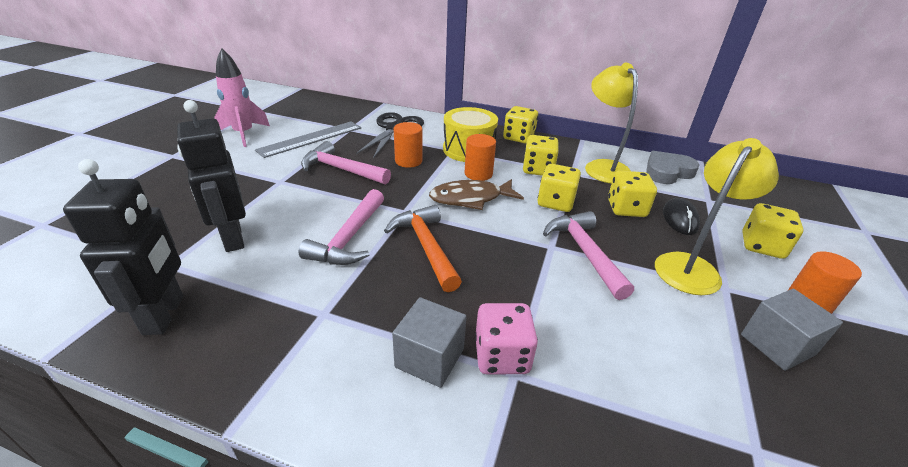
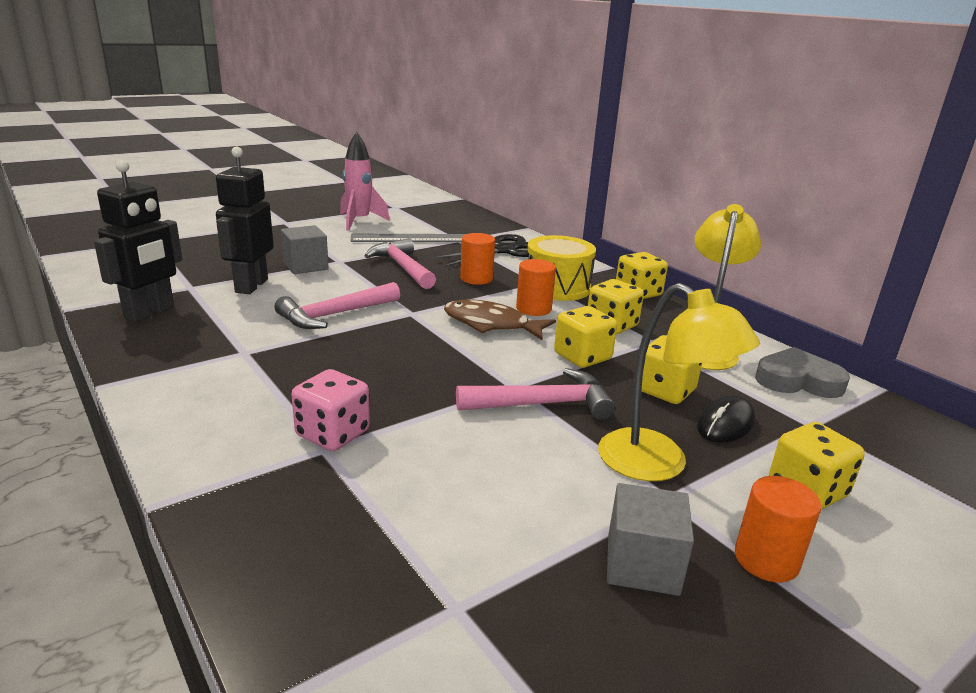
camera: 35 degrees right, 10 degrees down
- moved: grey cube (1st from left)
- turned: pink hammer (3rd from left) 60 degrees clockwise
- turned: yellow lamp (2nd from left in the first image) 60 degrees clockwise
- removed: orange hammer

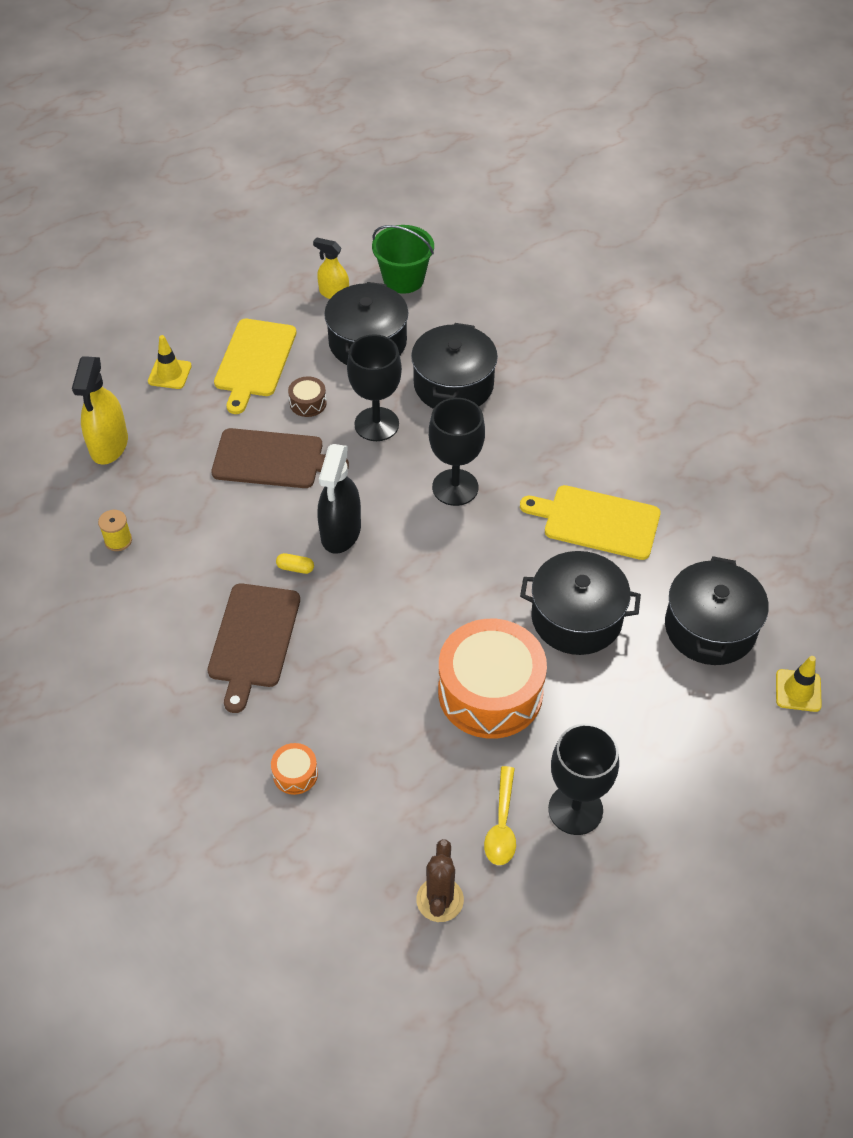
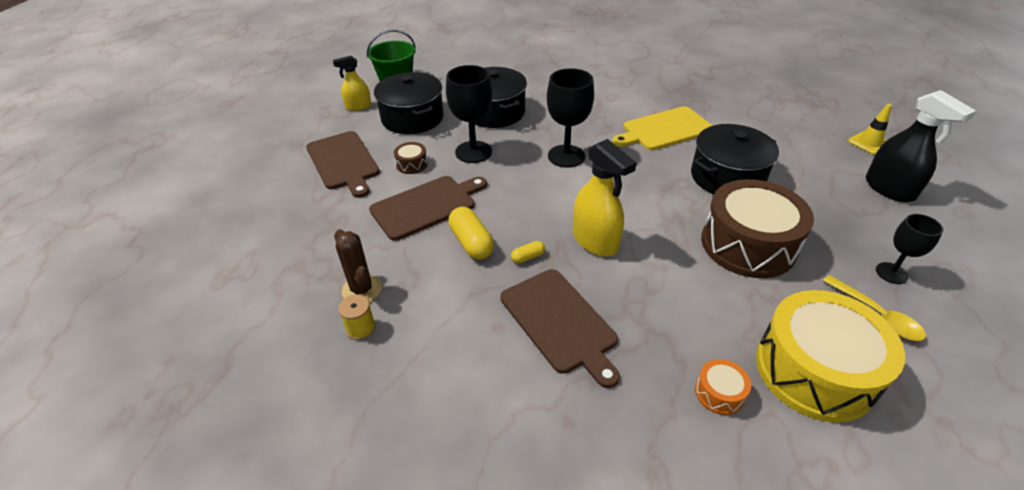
camera: 40 degrees left, 10 degrees down
- recoloured: yellow cutting board (1st from left) to brown cutting board (1st from left)
- moved: brown cactus
- added: yellow capsule (1st from left)
- moved: yellow spray bottle (1st from left in the first image) to yellow spray bottle (2nd from left)
- recoloured: orange drum (2nd from left) to brown drum (2nd from left)
- added: yellow drum
- moved: black spray bottle
- resized: black goblet (3rd from left) x0.61
- removed: yellow traffic cone (1st from left)
- removed: black pot (4th from left)

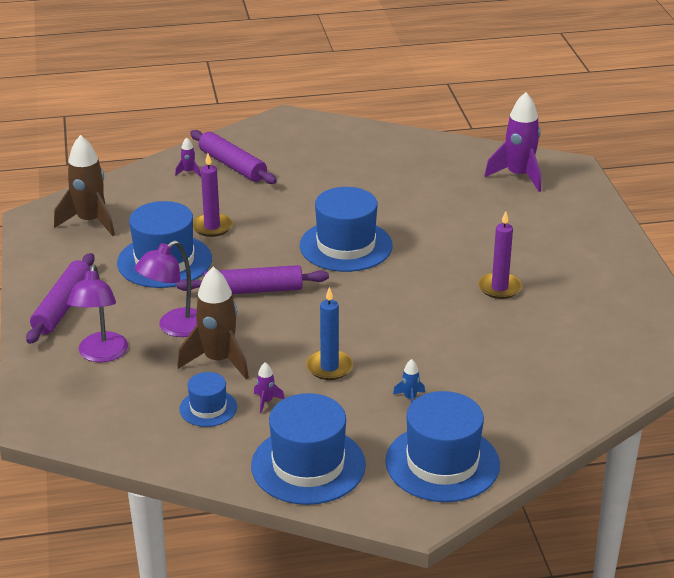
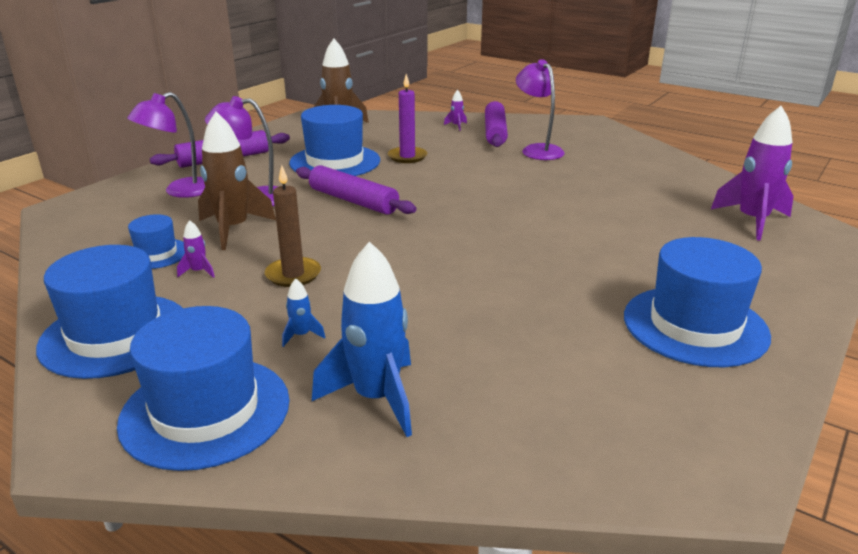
camera: 45 degrees right, 5 degrees down
- recoloured: blue candle to brown candle
- added: blue rocket (2nd from left)
- added: purple lamp (3rd from left)
- moved: blue hat (4th from left in the first image) to blue hat (5th from left)
- removed: purple candle (2nd from left)

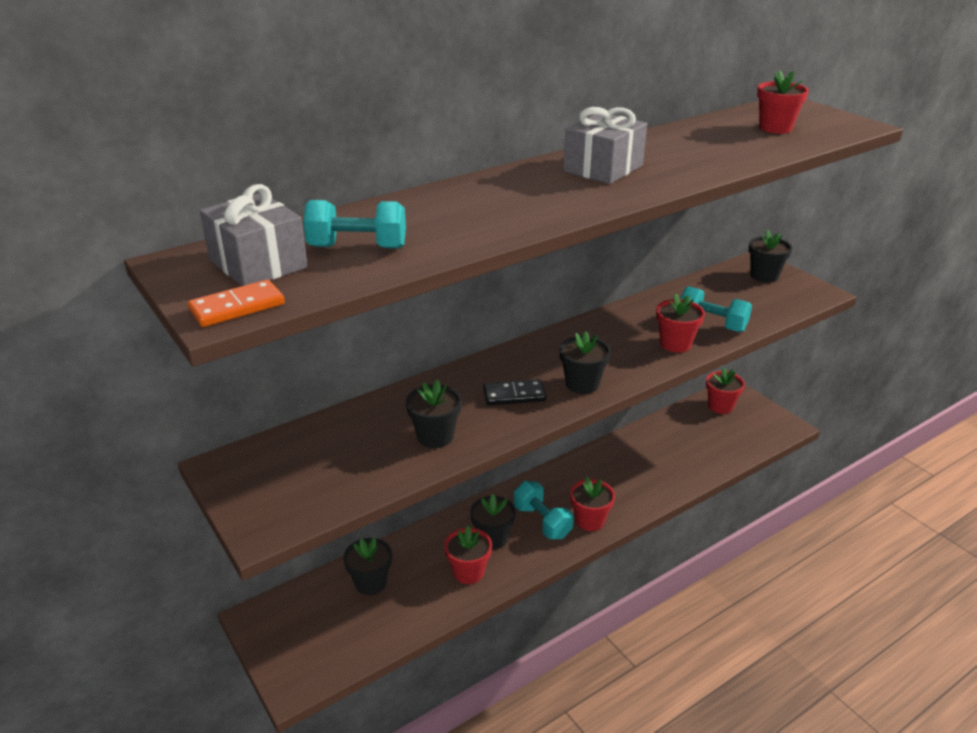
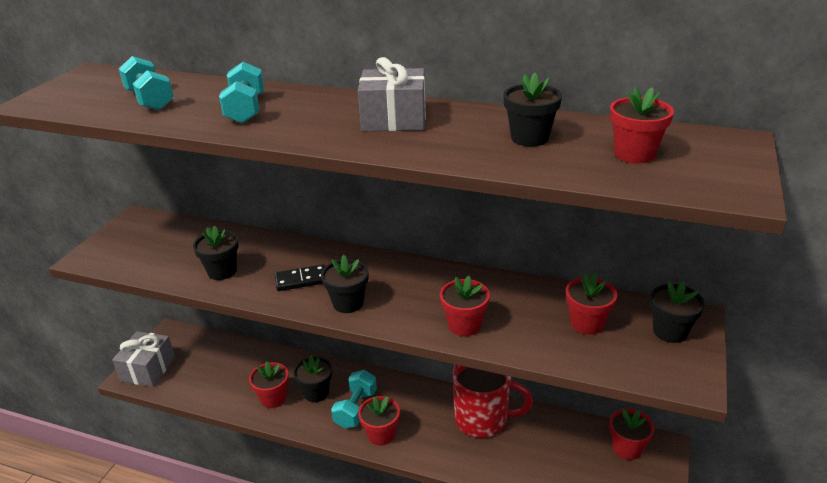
camera: 55 degrees right, 0 degrees up
- moved: grey gift (1st from left)
- moved: turquoise dumbbell (3rd from left in the first image) to turquoise dumbbell (2nd from left)
- turned: black domino 60 degrees counterclockwise
- added: red mug
- moved: black flower pot (1st from left in the first image) to black flower pot (4th from left)
- added: red flower pot (4th from left)
- removed: orange domino

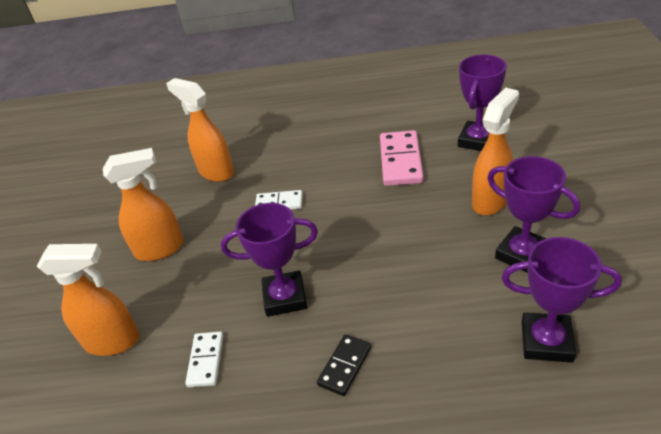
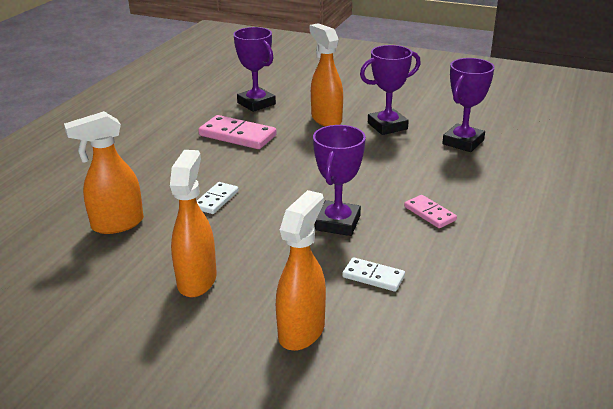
camera: 70 degrees left, 10 degrees down
- recoloured: black domino to pink domino (2nd from left)

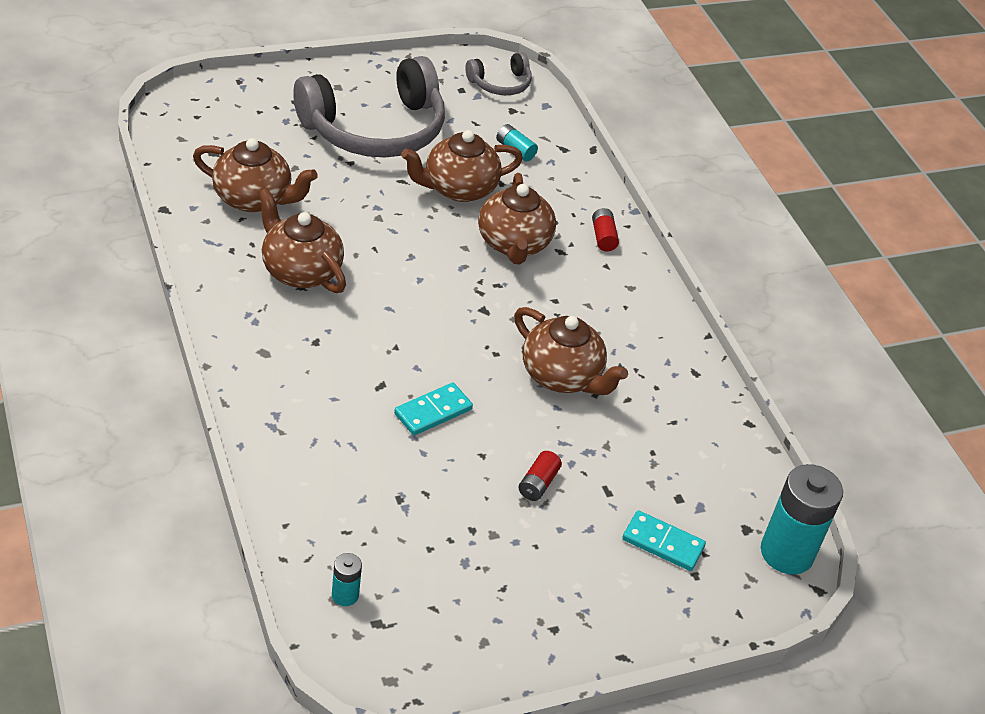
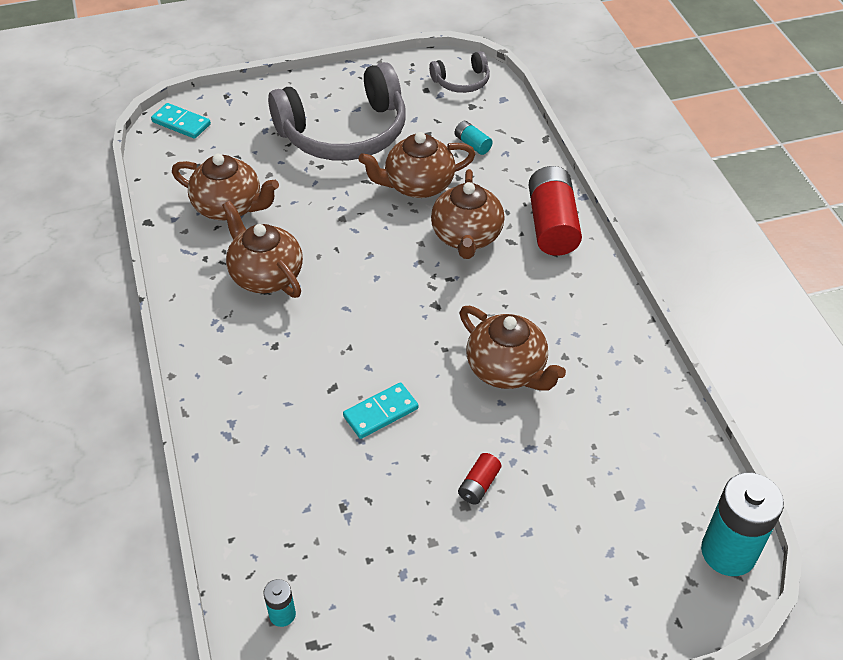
camera: 10 degrees right, 5 degrees up
- moved: turquoise domino (2nd from left in the first image) to turquoise domino (1st from left)
- resized: red battery (2nd from left) x2.15

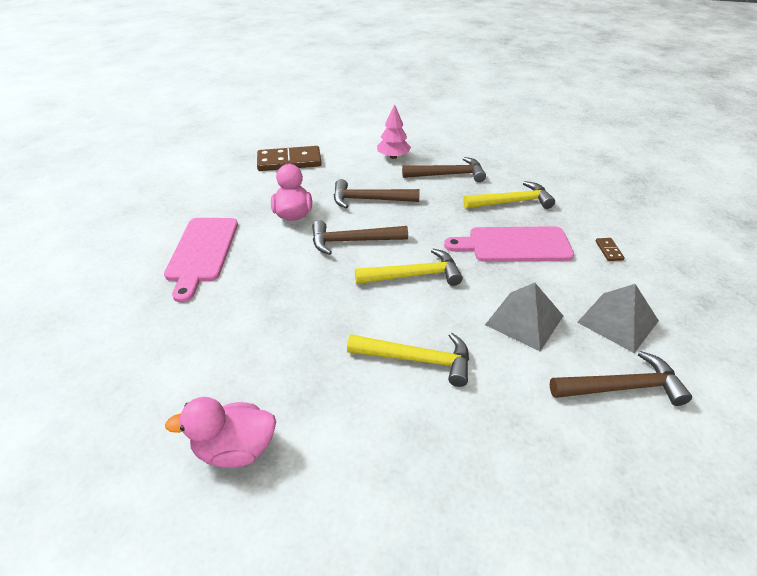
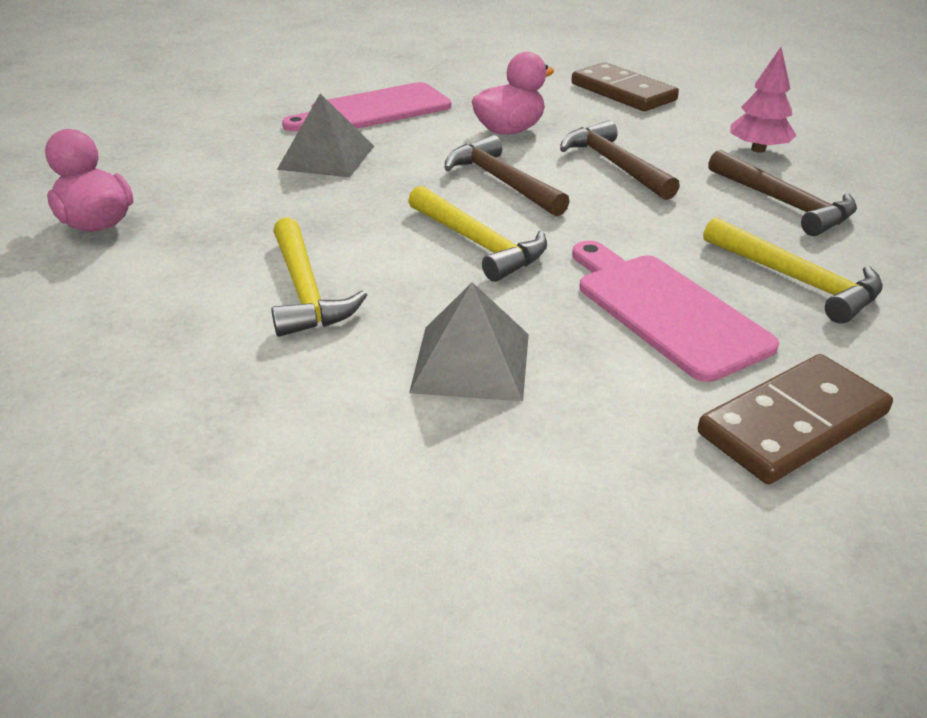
camera: 60 degrees right, 5 degrees down
- moved: grey pyramid (2nd from left in the first image) to grey pyramid (1st from left)
- resized: brown domino (2nd from left) x2.38
- removed: brown hammer (4th from left)

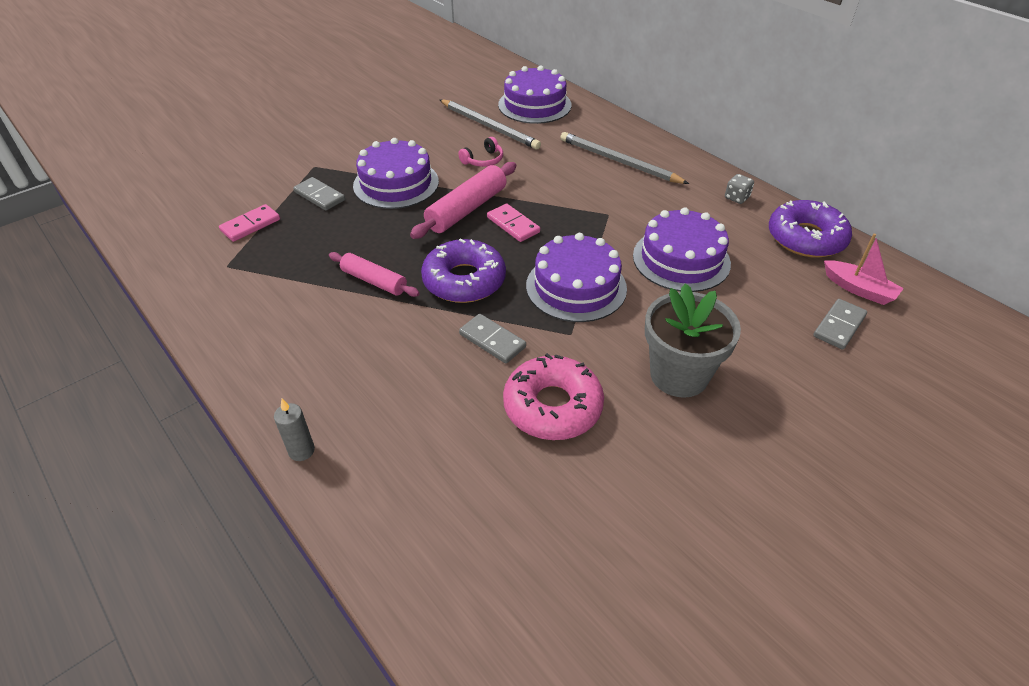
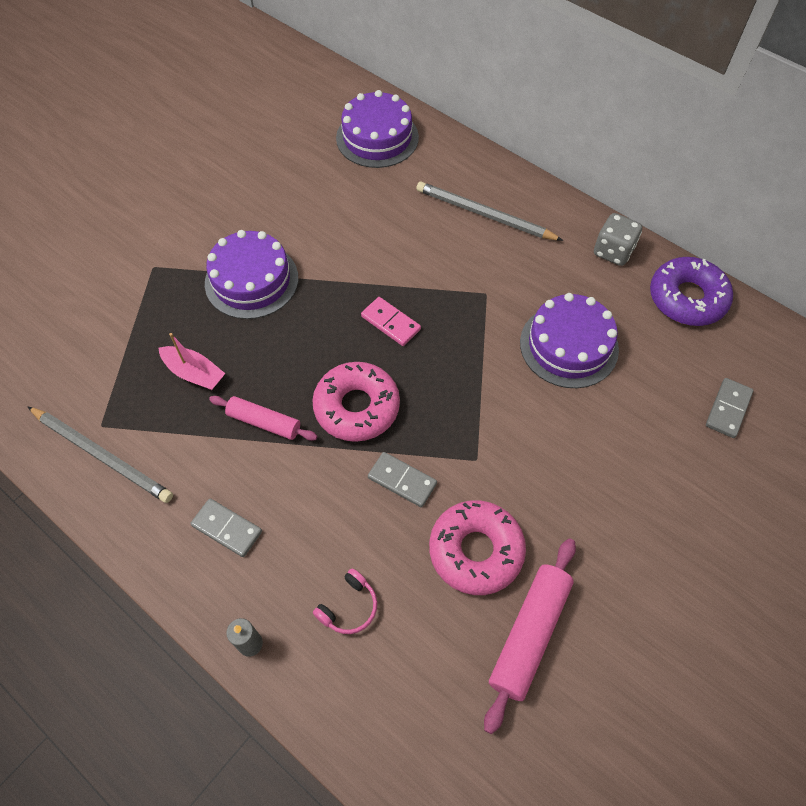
camera: 10 degrees left, 15 degrees up
- moved: grey pencil (1st from left)
- moved: pink boat
- moved: grey domino (1st from left)
- recoloured: purple donut (1st from left) to pink donut (1st from left)
- moved: pink headphones
- moved: pink rolling pin (2nd from left)
- resized: grey dice x1.61
- removed: pink domino (1st from left)
- removed: purple cake (3rd from left)
- removed: grey flower pot

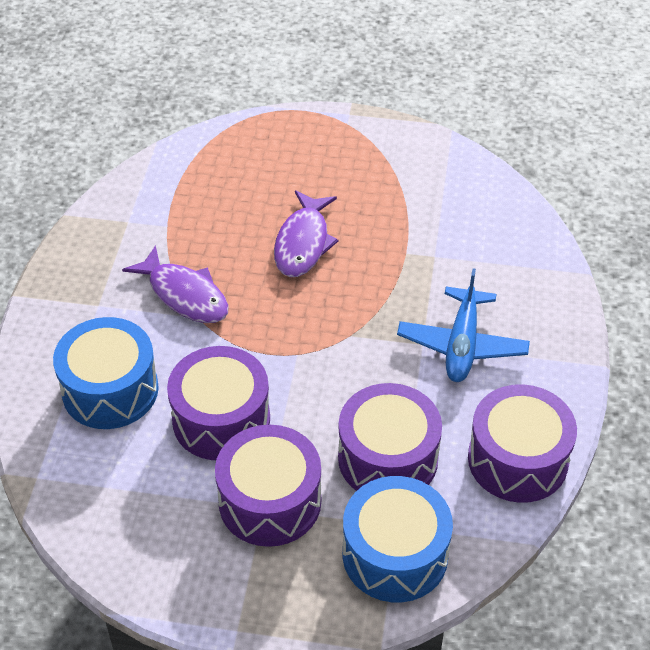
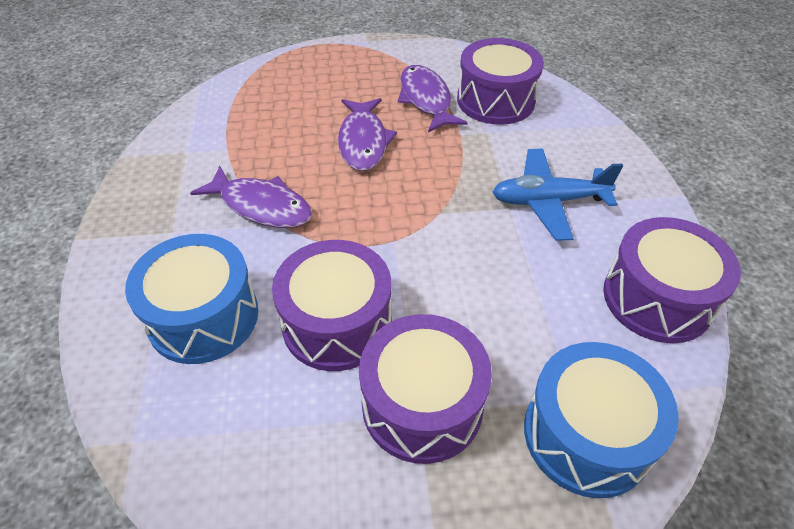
camera: 15 degrees left, 0 degrees up
- added: purple fish (3rd from left)
- moved: purple drum (3rd from left)
- turned: blue plane 90 degrees clockwise

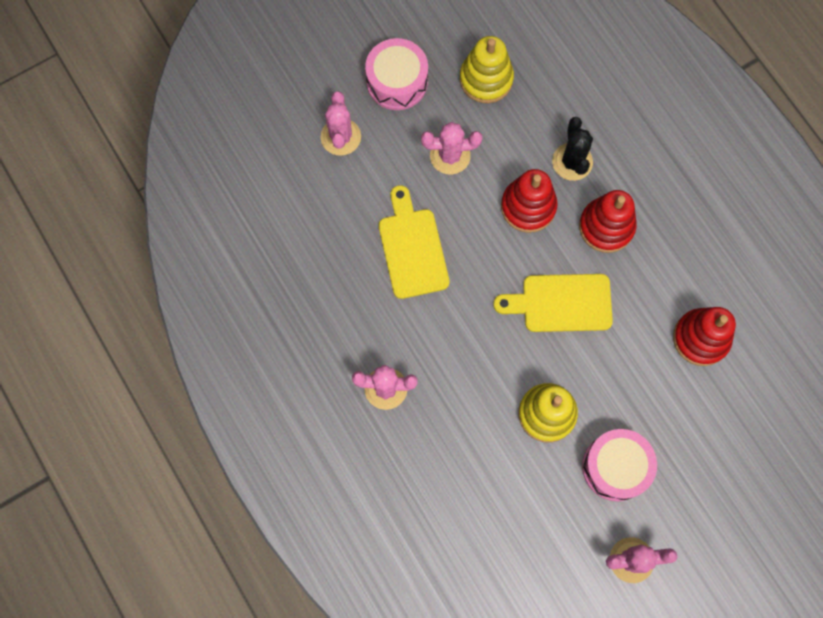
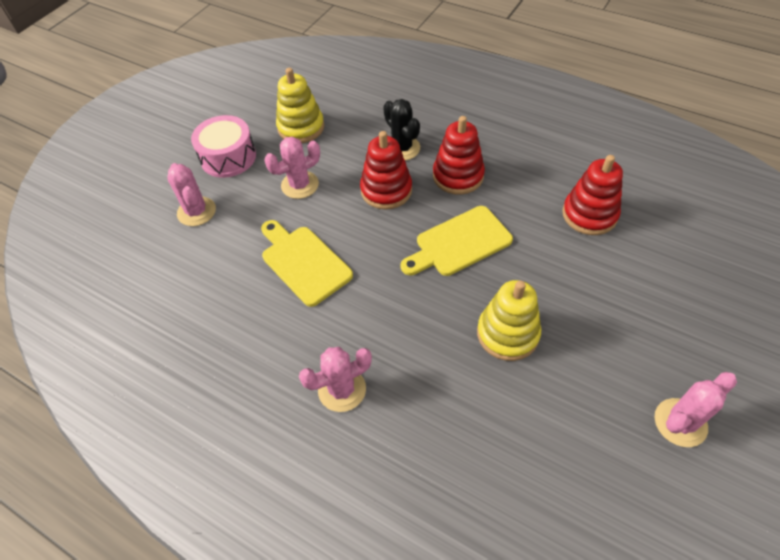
camera: 25 degrees left, 20 degrees down
- removed: pink drum (2nd from left)

